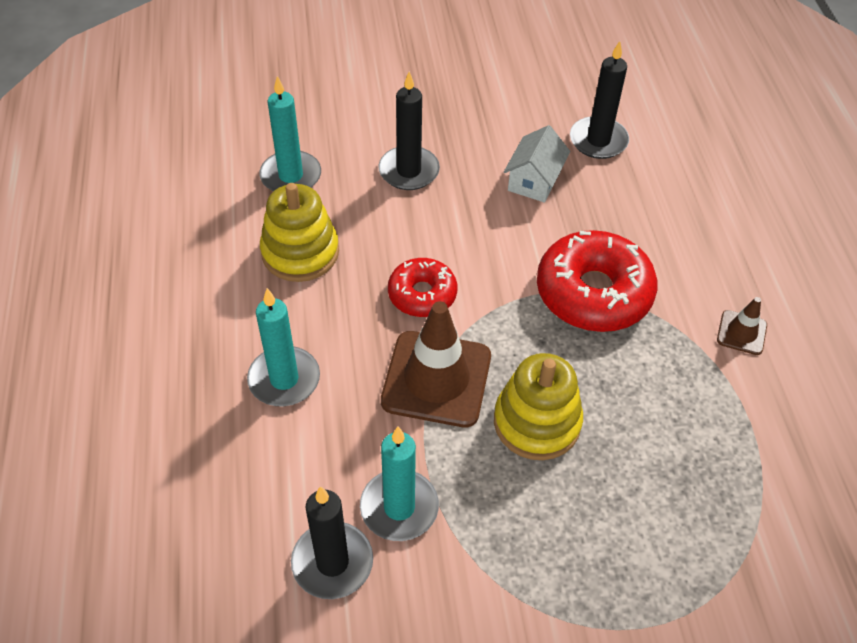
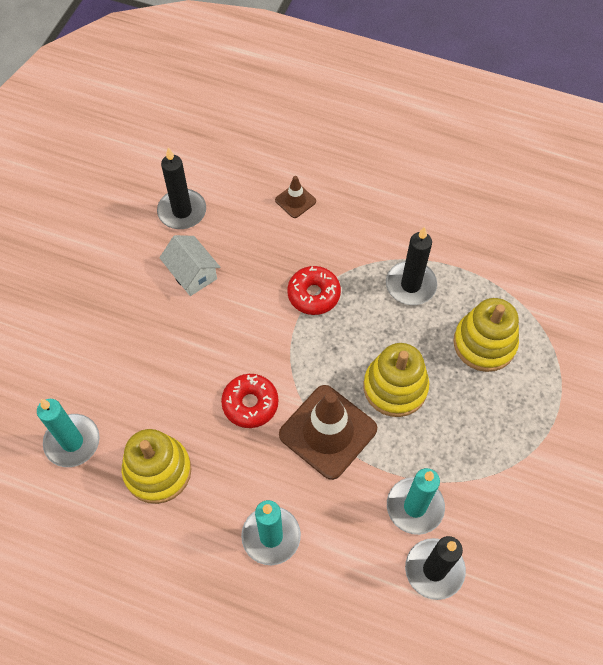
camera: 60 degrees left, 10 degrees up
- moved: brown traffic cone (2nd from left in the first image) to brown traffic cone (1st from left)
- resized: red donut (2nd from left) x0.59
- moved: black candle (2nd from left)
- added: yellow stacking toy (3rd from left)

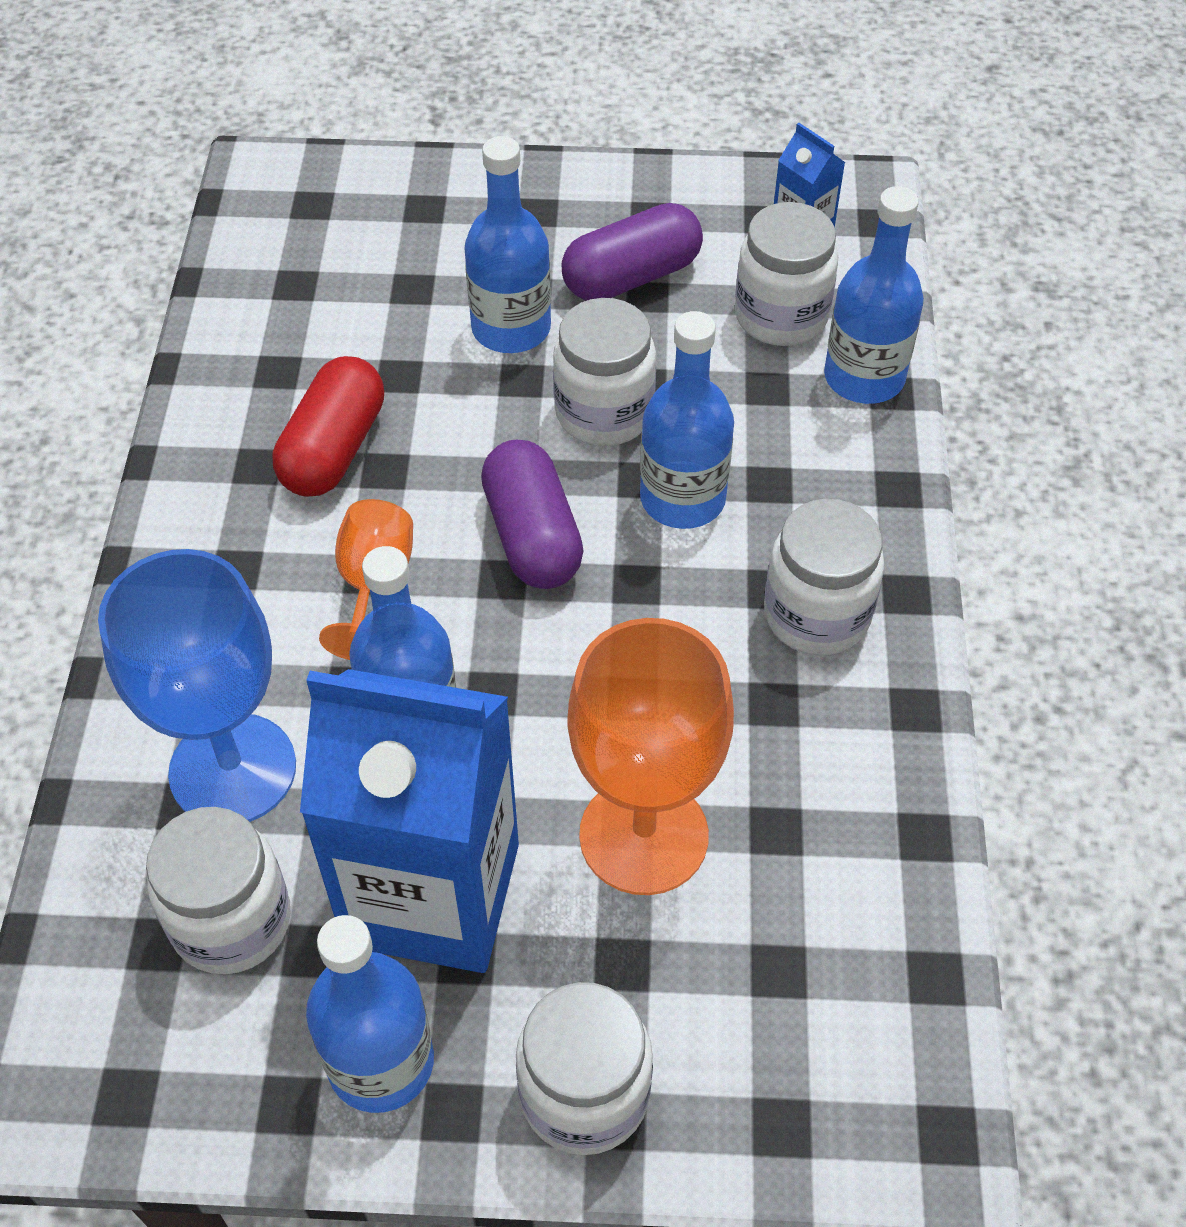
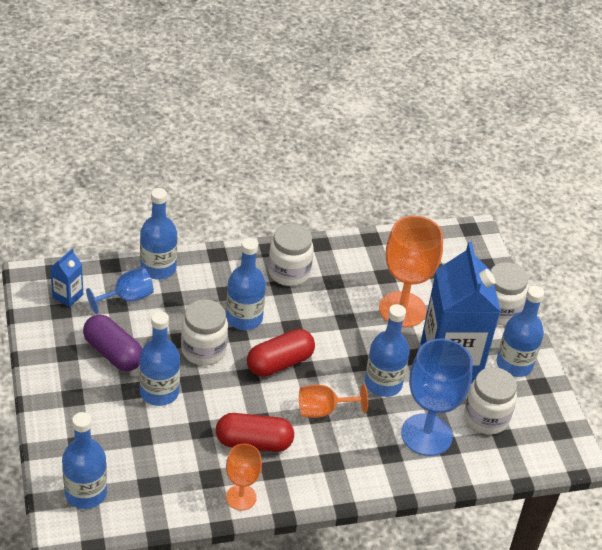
camera: 110 degrees left, 10 degrees down
- added: blue bottle (1st from left)
- replaced: white jar (4th from left) to blue goblet (1st from left)
- added: orange goblet (1st from left)
- recoloured: purple capsule (1st from left) to red capsule (2nd from left)

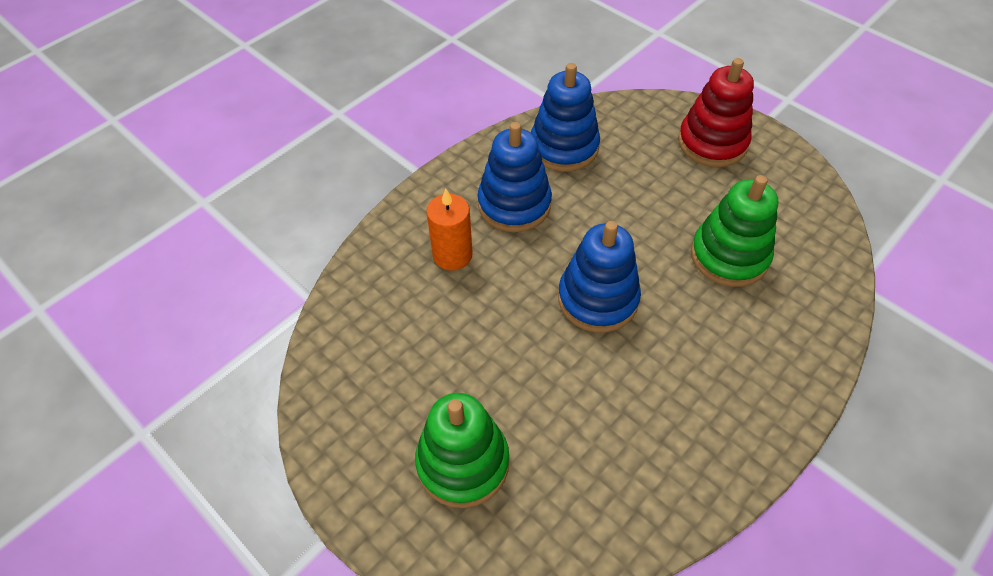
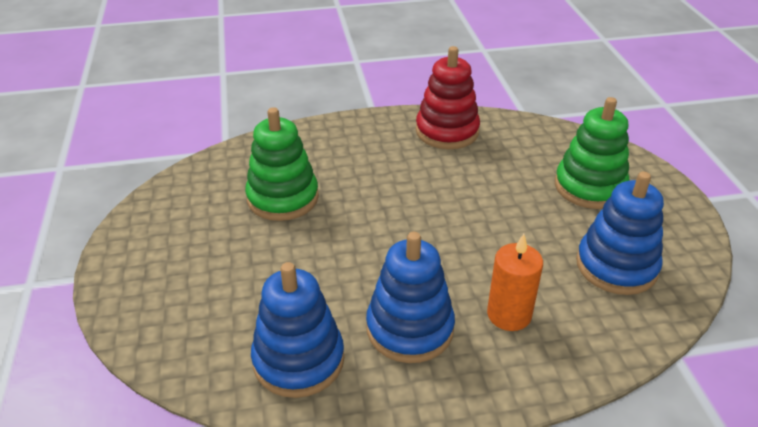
camera: 145 degrees left, 15 degrees down
- moved: red stacking toy
- moved: blue stacking toy (3rd from left)

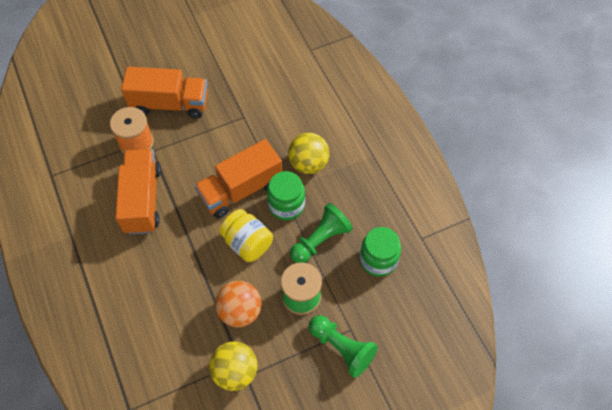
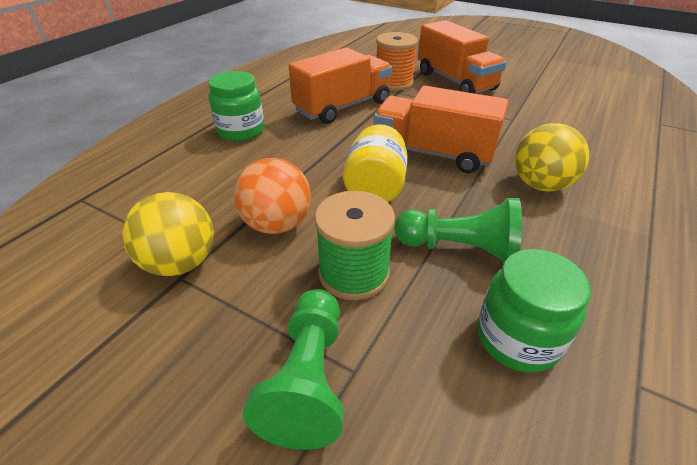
camera: 55 degrees right, 20 degrees down
- moved: green jar (1st from left)

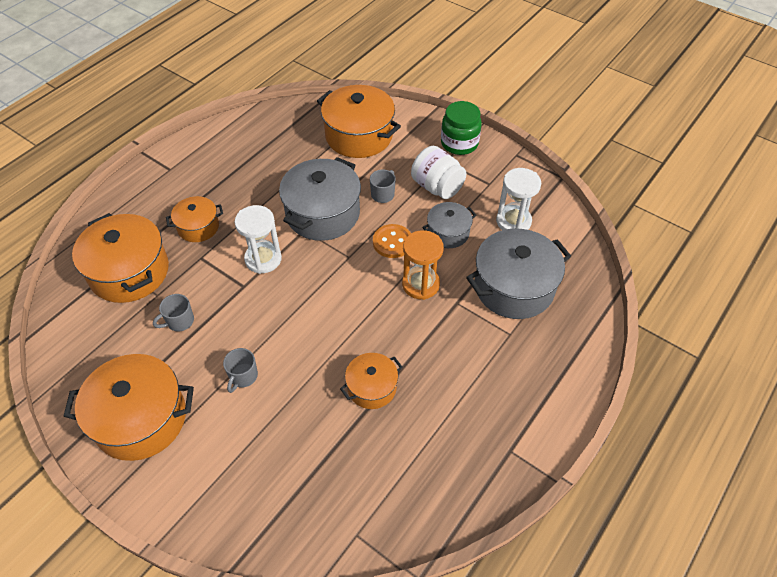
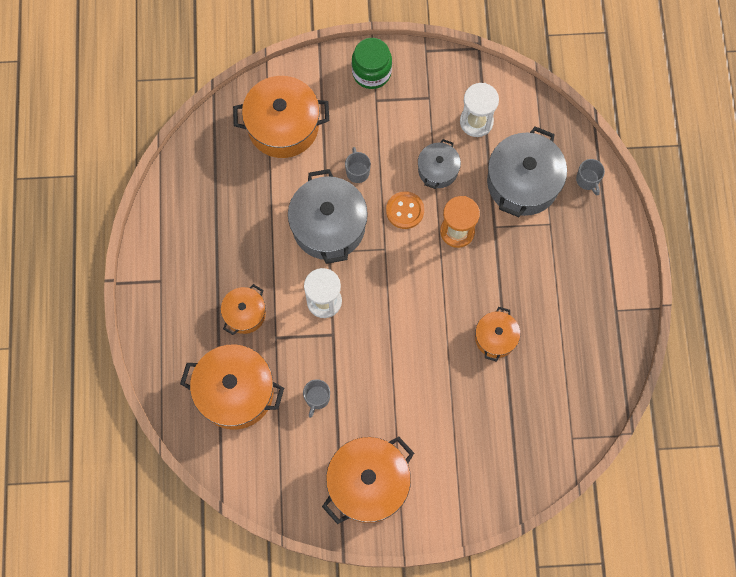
camera: 40 degrees left, 20 degrees up
- moved: grey mug (2nd from left in the first image) to grey mug (3rd from left)
- removed: white jar

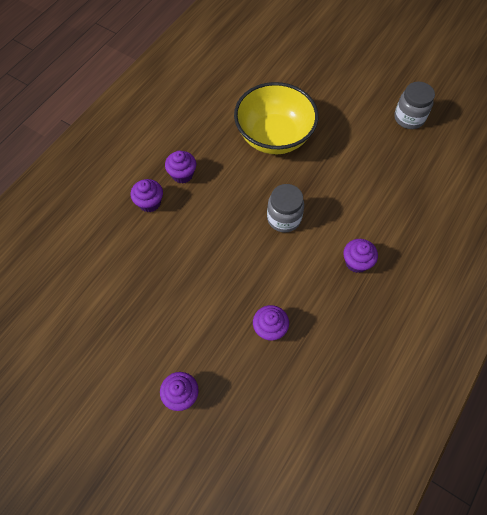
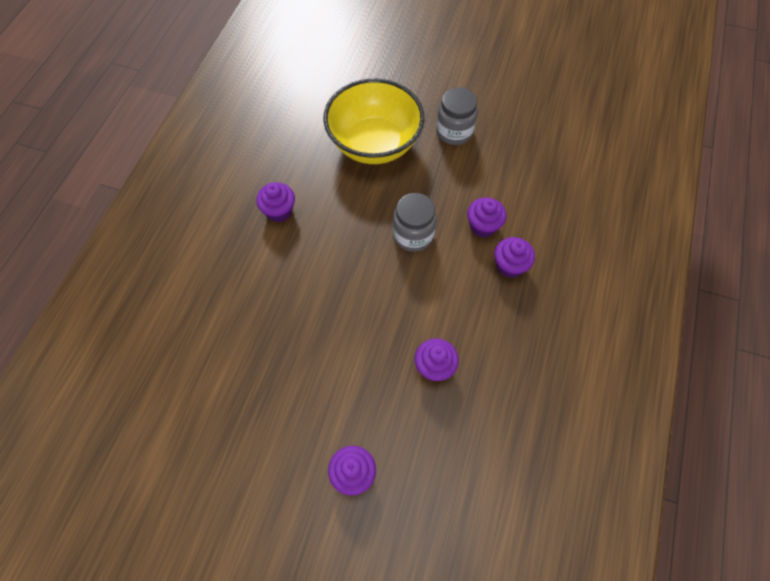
camera: 15 degrees left, 0 degrees up
- moved: grey jar (2nd from left)
- moved: purple cupcake (1st from left in the first image) to purple cupcake (4th from left)

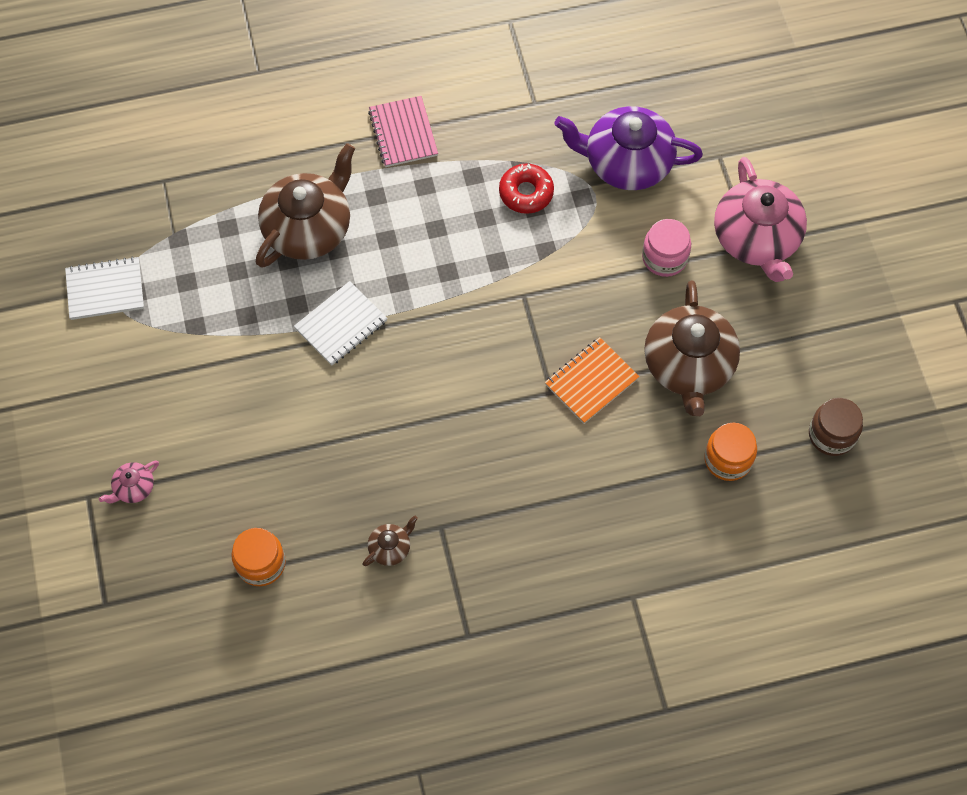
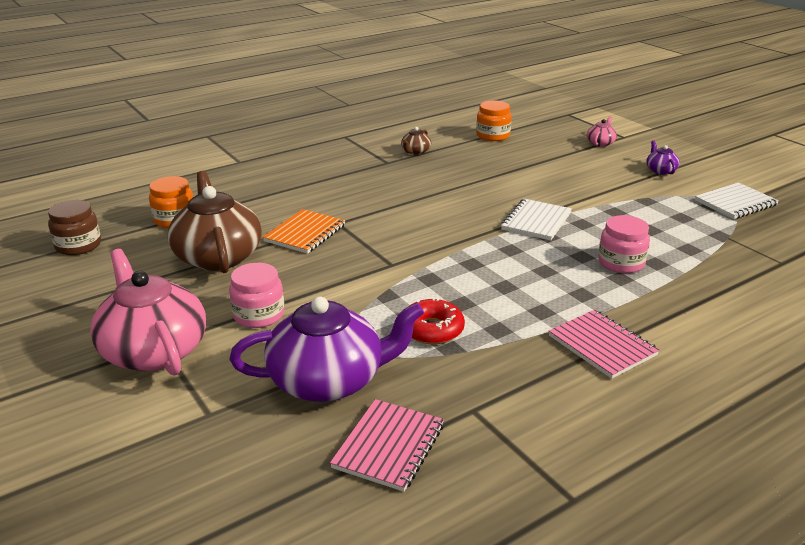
camera: 160 degrees right, 35 degrees down
- added: pink notebook (1st from left)
- replaced: brown teapot (1st from left) to pink jar (2nd from left)
- added: purple teapot (2nd from left)

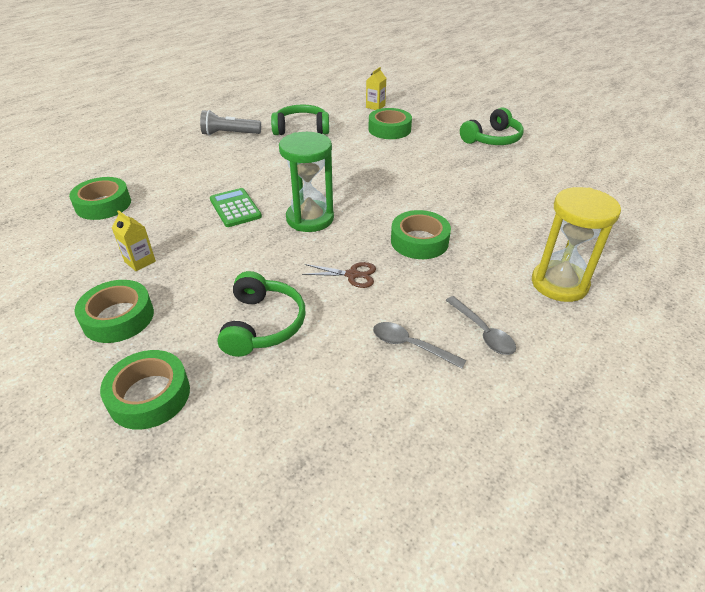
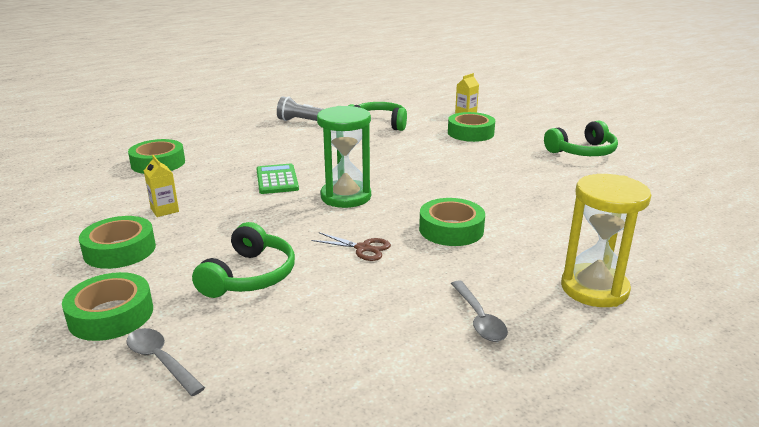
camera: 15 degrees right, 15 degrees down
- moved: grey spoon (1st from left)

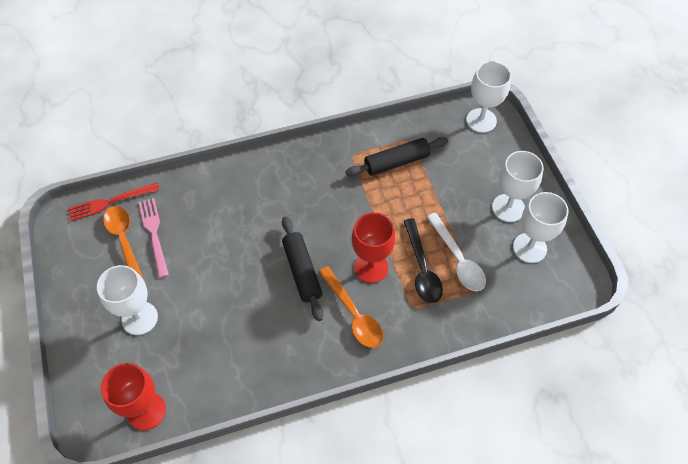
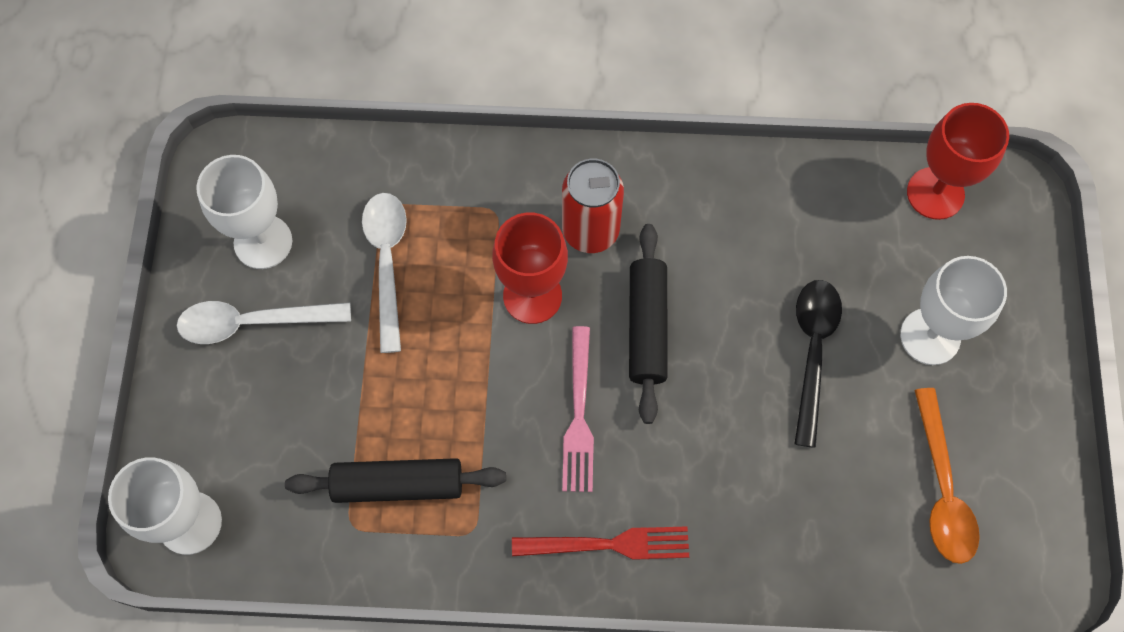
camera: 160 degrees left, 10 degrees up
- replaced: white goblet (3rd from left) to white spoon (1st from left)
- moved: red fork
- replaced: orange spoon (2nd from left) to red can
- moved: pink fork
- moved: black spoon

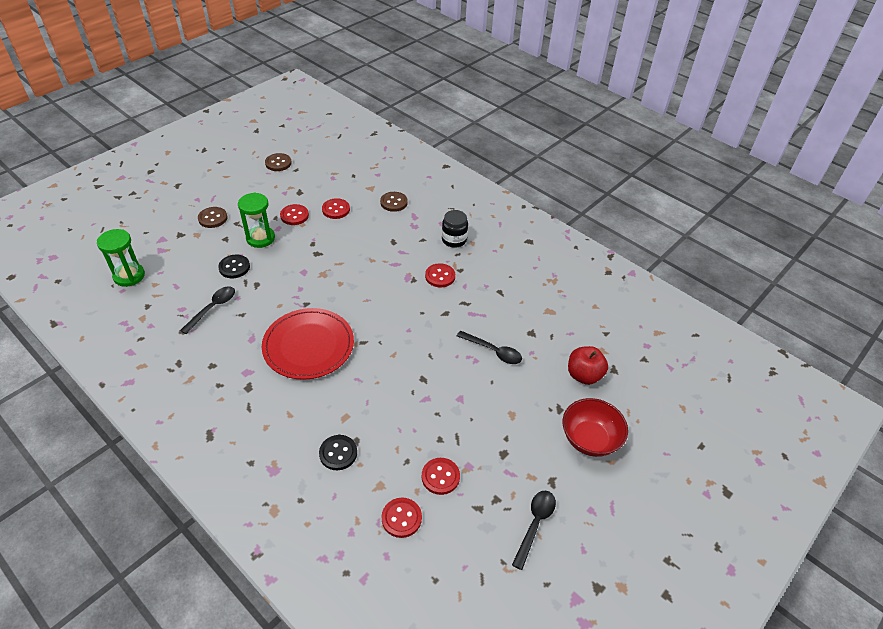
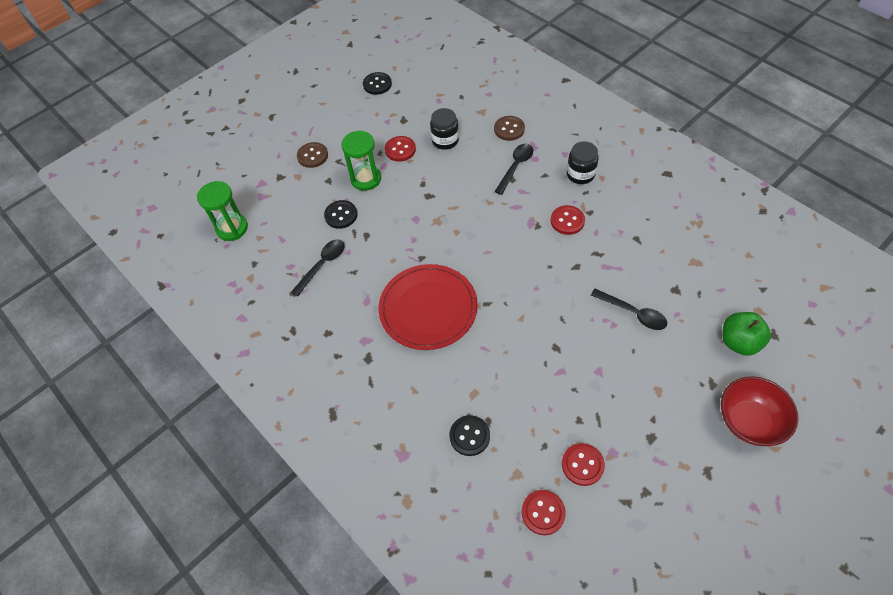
camera: 10 degrees right, 10 degrees up
- recoloured: brown button (2nd from left) to black button (2nd from left)
- replaced: red button (2nd from left) to black jar (1st from left)
- moved: black spoon (3rd from left in the first image) to black spoon (2nd from left)
- recoloured: red apple to green apple

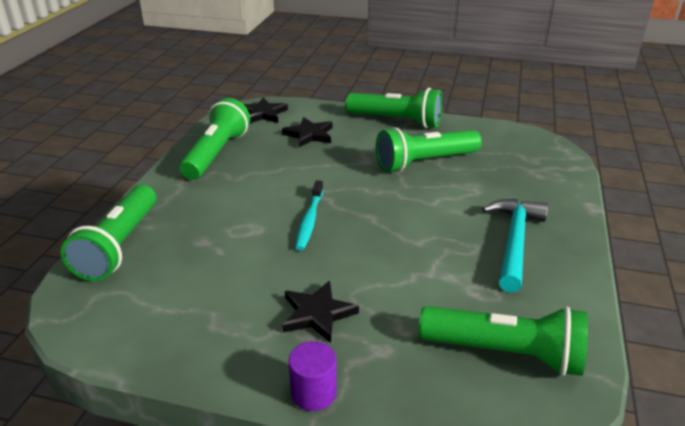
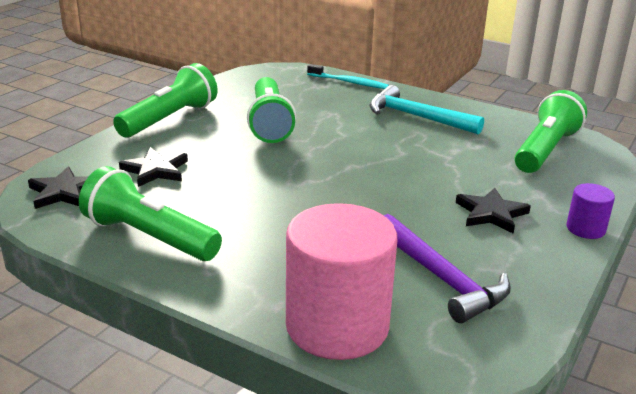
camera: 75 degrees left, 5 degrees down
- replaced: green flashlight (1st from left) to pink cylinder
- moved: turquoise toothbrush
- added: purple hammer

